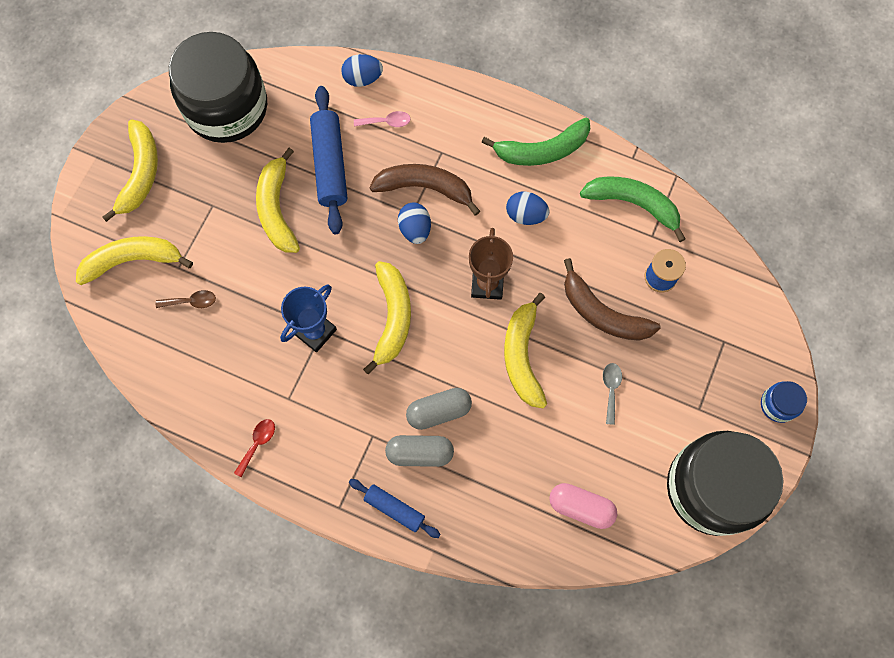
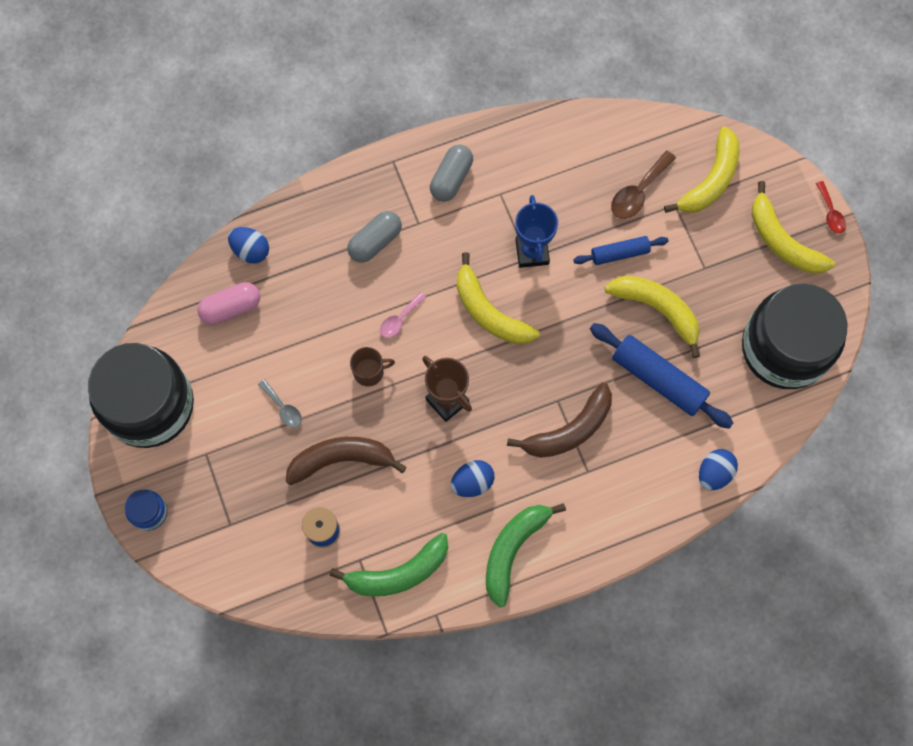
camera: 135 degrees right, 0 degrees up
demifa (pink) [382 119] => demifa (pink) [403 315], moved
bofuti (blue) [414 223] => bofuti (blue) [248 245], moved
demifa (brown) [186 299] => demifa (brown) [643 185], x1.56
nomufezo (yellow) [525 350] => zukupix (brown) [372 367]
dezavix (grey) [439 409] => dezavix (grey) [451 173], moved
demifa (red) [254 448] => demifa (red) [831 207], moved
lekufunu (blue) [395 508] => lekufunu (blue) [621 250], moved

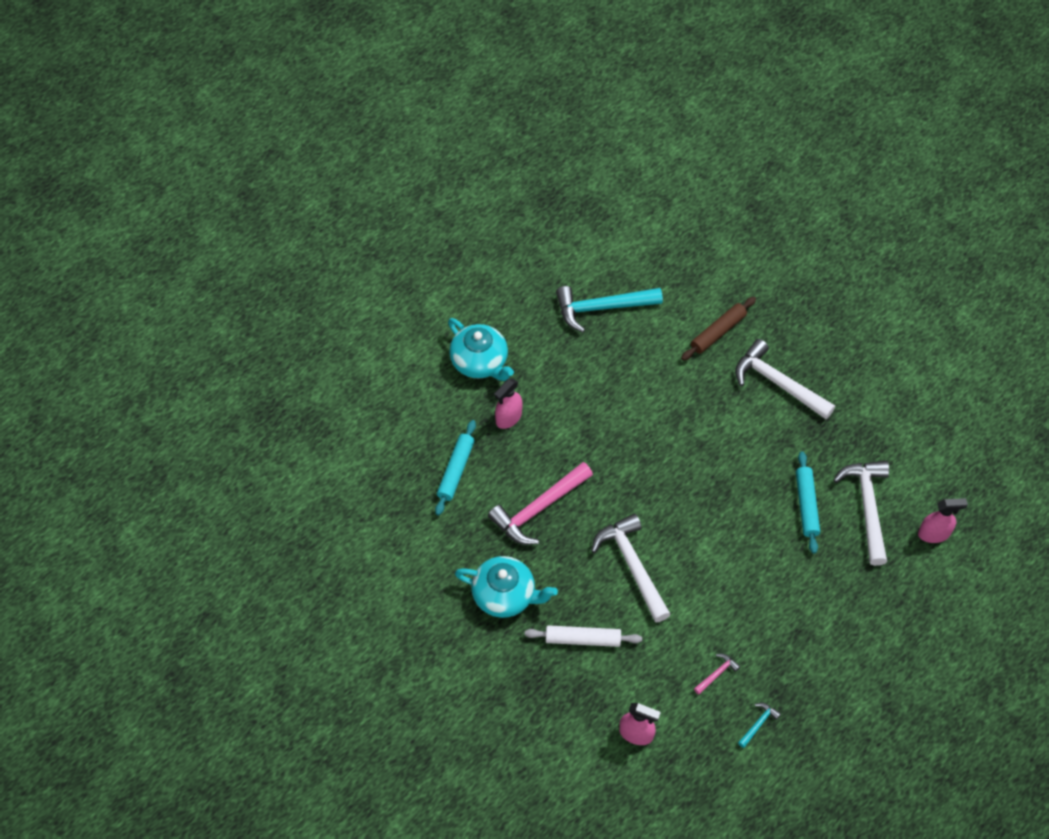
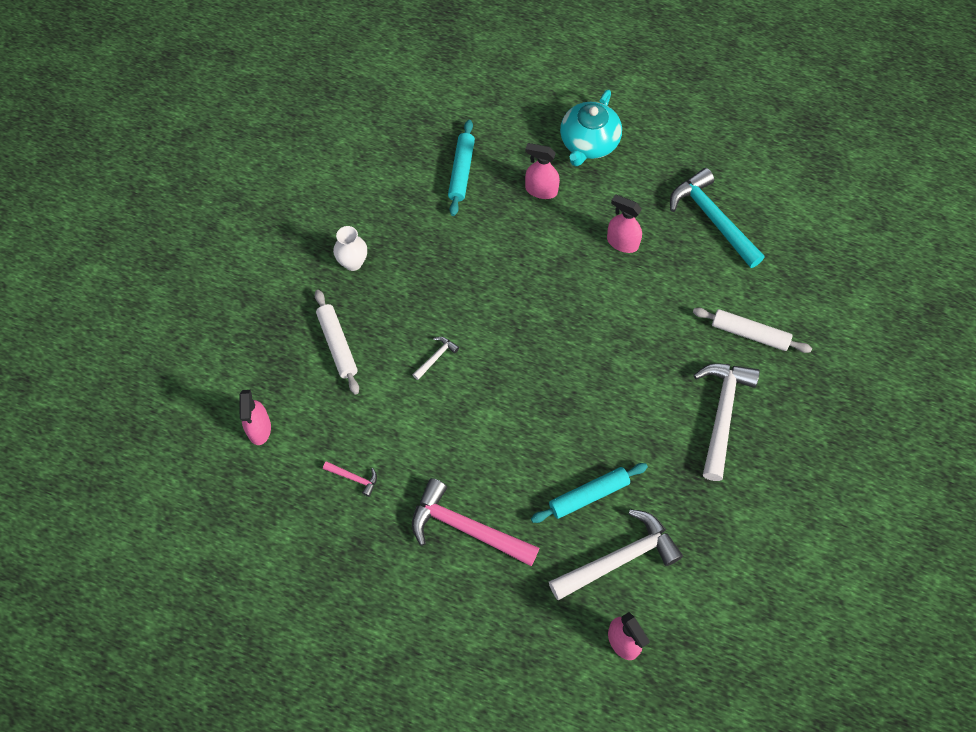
camera: 65 degrees right, 5 degrees up
lekufunu (brown) [718 329] => lekufunu (white) [752 330]
lekufunu (turquoise) [455 467] => lekufunu (turquoise) [461 168], 75 degrees counterclockwise
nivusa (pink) [540 503] => nivusa (pink) [475 522], moved
nivusa (white) [631 567] => nivusa (white) [435 358], x0.44
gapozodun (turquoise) [506 587] => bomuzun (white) [350 248]
nivusa (turquoise) [759 725] => nothing
nothing => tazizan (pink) [624 224]

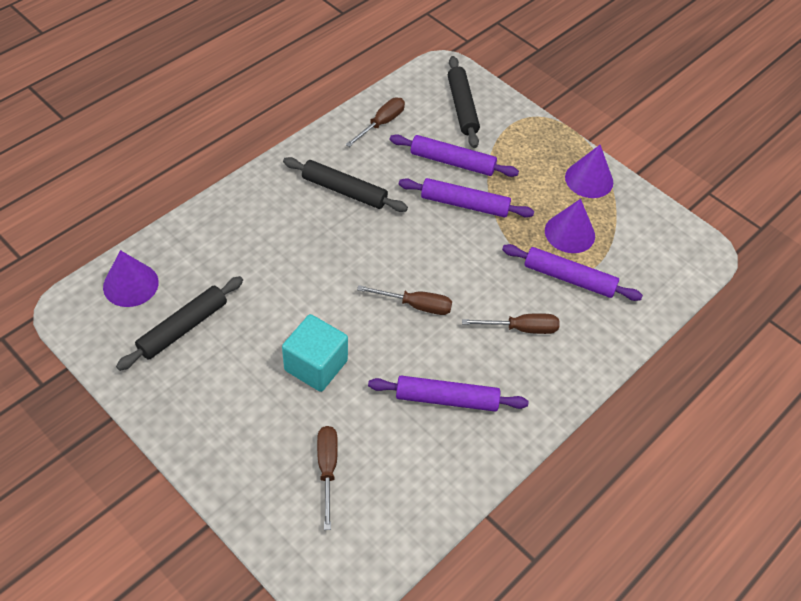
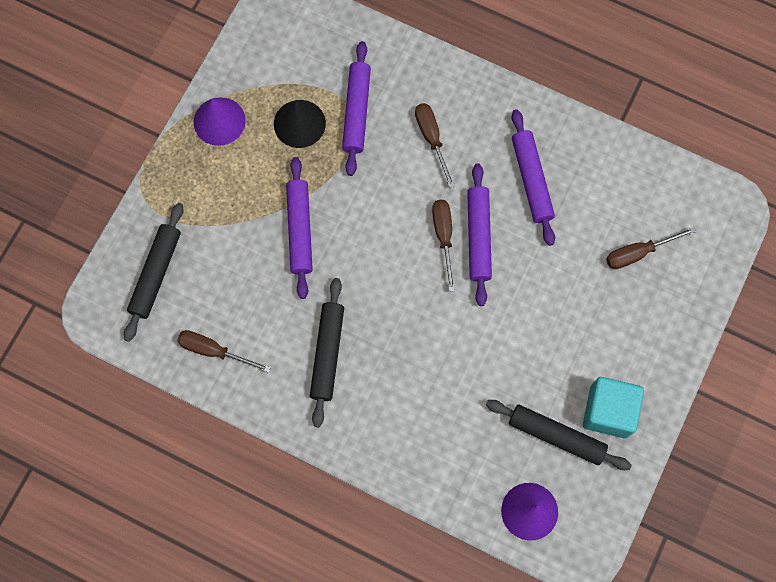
camera: 105 degrees left, 20 degrees up
lekufunu (black) [464 102] => lekufunu (black) [154 272], 45 degrees counterclockwise
lekufunu (purple) [454 155] => lekufunu (purple) [479 234], moved
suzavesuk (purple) [570 226] => suzavesuk (black) [300 124]
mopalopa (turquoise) [315 353] => mopalopa (turquoise) [613 407], moved

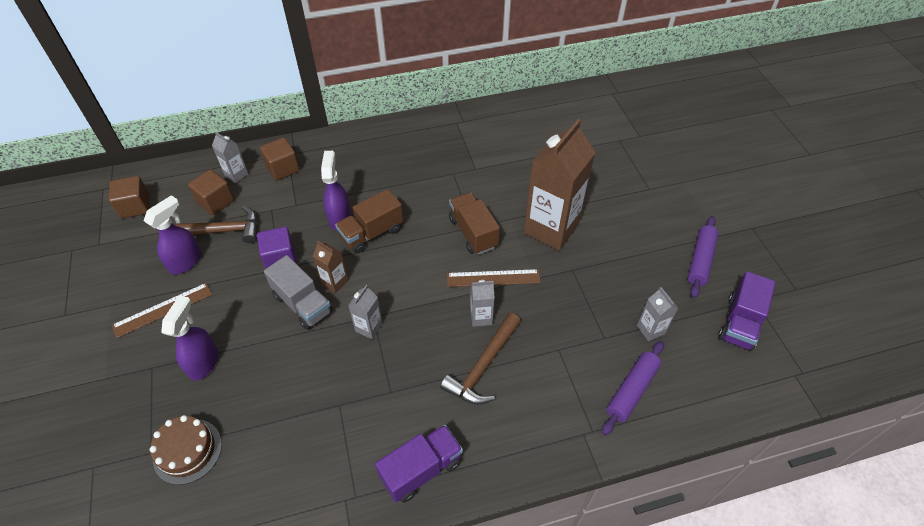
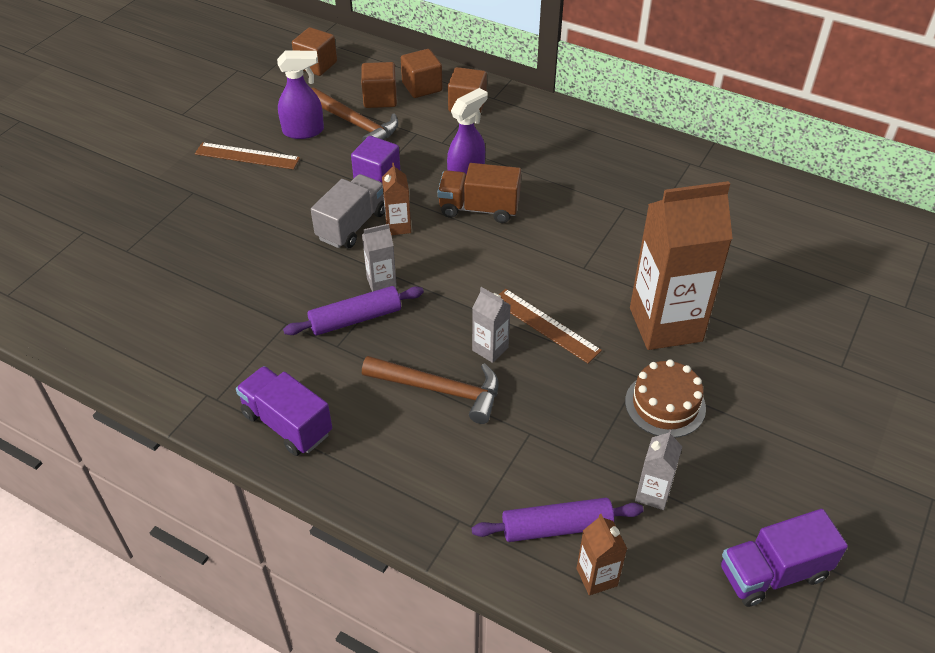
camera: 45 degrees right, 5 degrees down
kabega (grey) [230 157] => mopalopa (brown) [421 73]
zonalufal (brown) [474 223] => nothing
lekufunu (purple) [703 257] => lekufunu (purple) [353 310], moved
zonalufal (grey) [298 292] => zonalufal (grey) [348 211], 150 degrees counterclockwise
tazizan (purple) [189 338] => nothing
nivusa (brown) [480 359] => nivusa (brown) [430 390], 150 degrees counterclockwise
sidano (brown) [186 450] => sidano (brown) [665 398], moved
zonalufal (purple) [419 464] => zonalufal (purple) [284 411], 150 degrees counterclockwise
nothing => kabega (brown) [602 554]

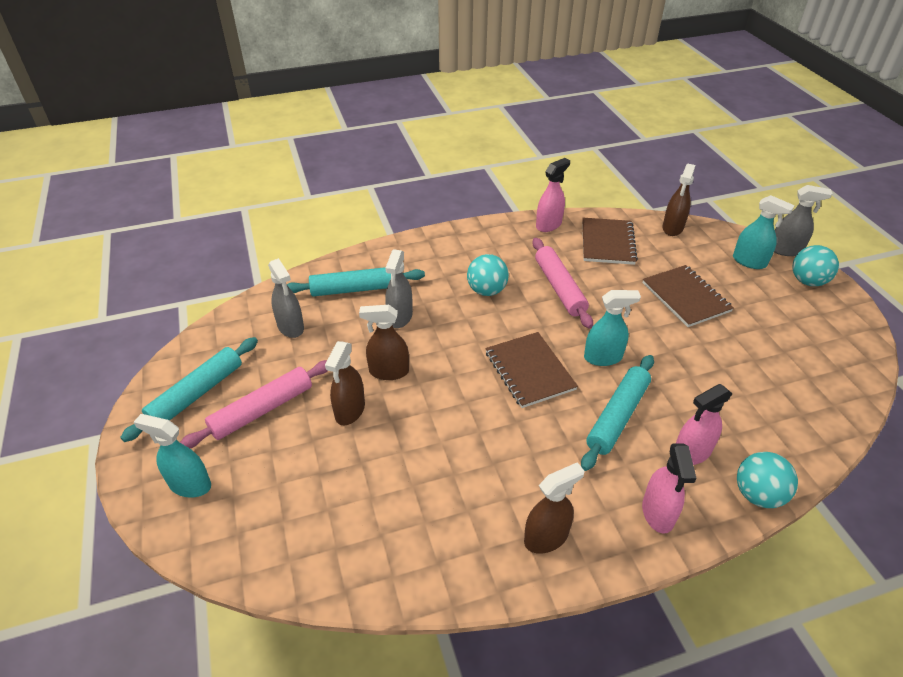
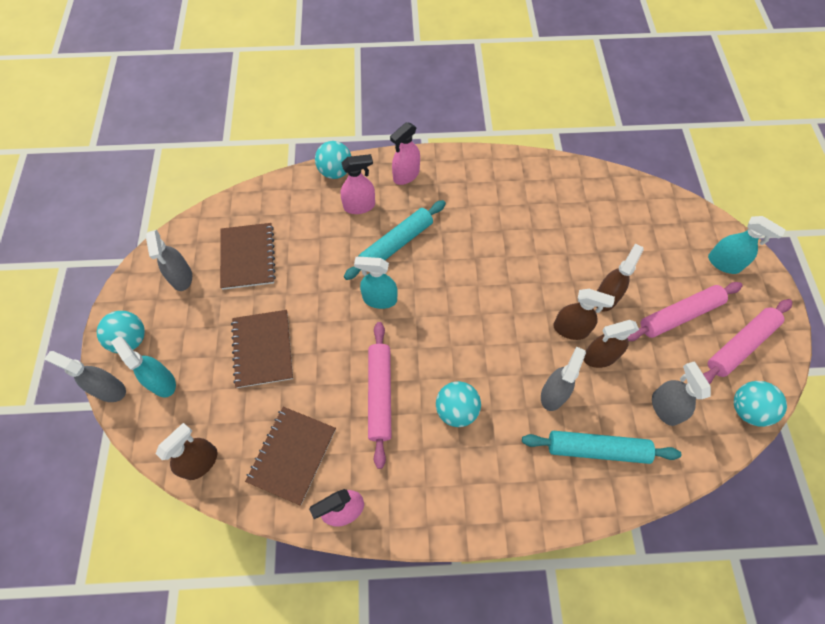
camera: 165 degrees left, 20 degrees up
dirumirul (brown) [531 370] => dirumirul (brown) [248 256], moved
lekufunu (turquoise) [189 389] => lekufunu (pink) [747 341]
tazizan (pink) [669 489] => tazizan (pink) [405 153], 150 degrees counterclockwise
tazizan (brown) [554 508] => tazizan (brown) [611 344], moved
nothing => tazizan (grey) [168 260]
nothing => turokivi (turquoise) [760 404]

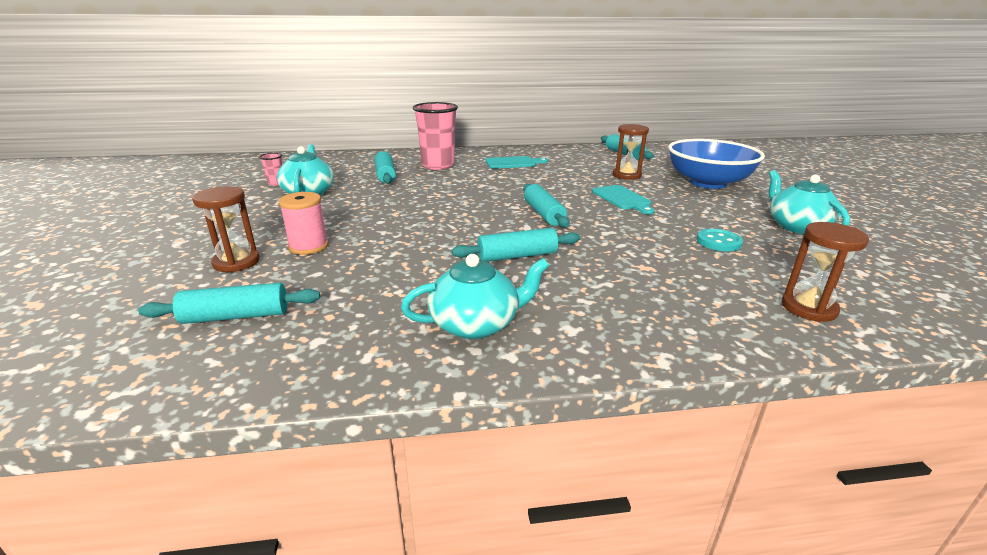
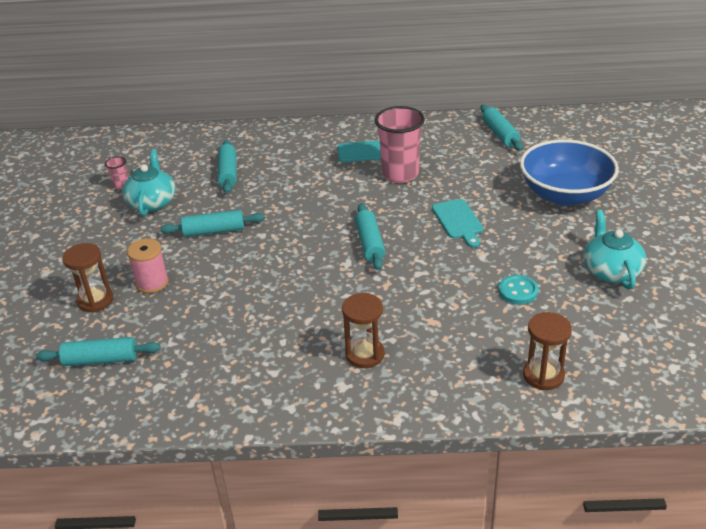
camera: 10 degrees right, 10 degrees up
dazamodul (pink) [435 136] => dazamodul (pink) [400 144], moved
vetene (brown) [631 152] => vetene (brown) [363 330], moved
lekufunu (turquoise) [516 245] => lekufunu (turquoise) [212 223], moved
gapozodun (turquoise) [475 296] => nothing

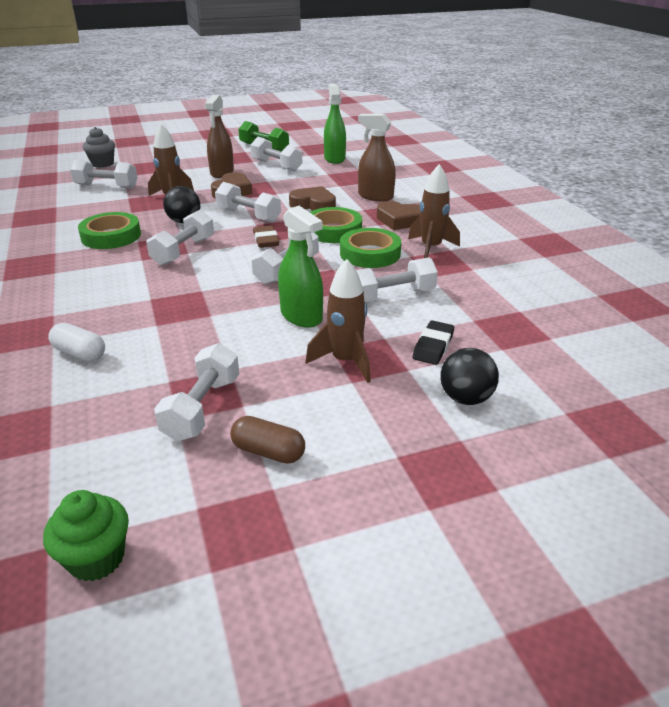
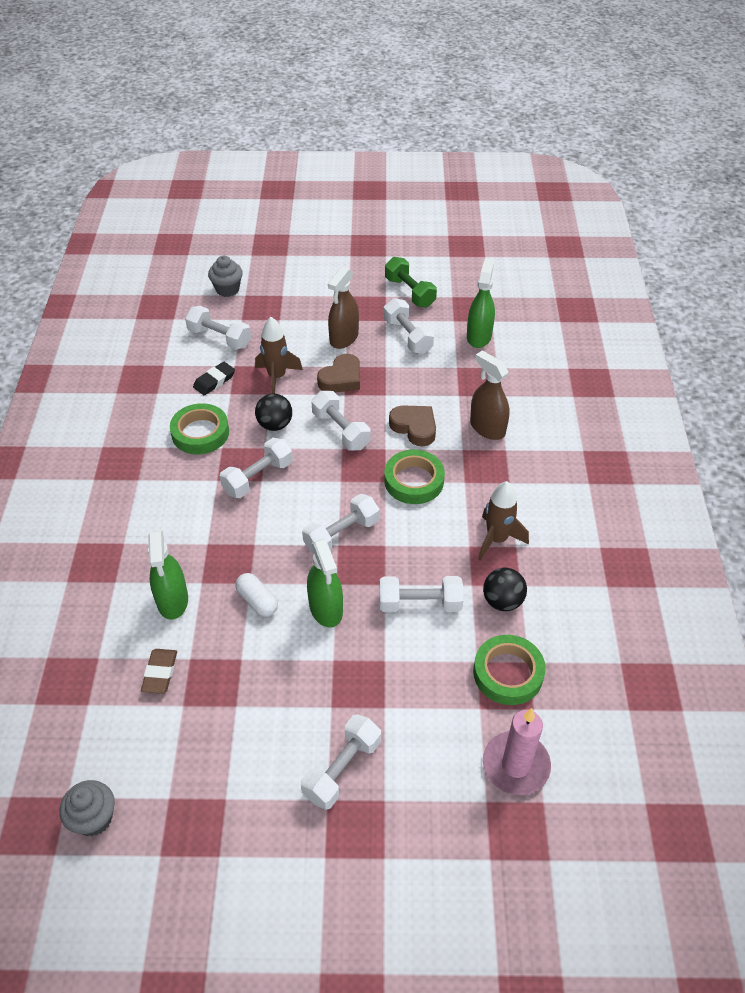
camera: 20 degrees right, 15 degrees up
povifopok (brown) [398 215] => nothing
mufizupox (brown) [266 236] => mufizupox (brown) [159 671], moved
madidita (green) [370 248] => madidita (green) [509 670], moved
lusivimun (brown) [338 321] => nothing
mufizupox (black) [433 342] => mufizupox (black) [214 378], moved
dezavix (white) [76 342] => dezavix (white) [256 595], moved
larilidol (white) [196 392] => larilidol (white) [341 762], moved
turokivi (black) [469 376] => turokivi (black) [505 589], moved
dezavix (brown) [267 440] => nothing
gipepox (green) [86 535] => gipepox (grey) [87 808]
nothing => tazizan (green) [168 575]
nothing => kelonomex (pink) [517 751]

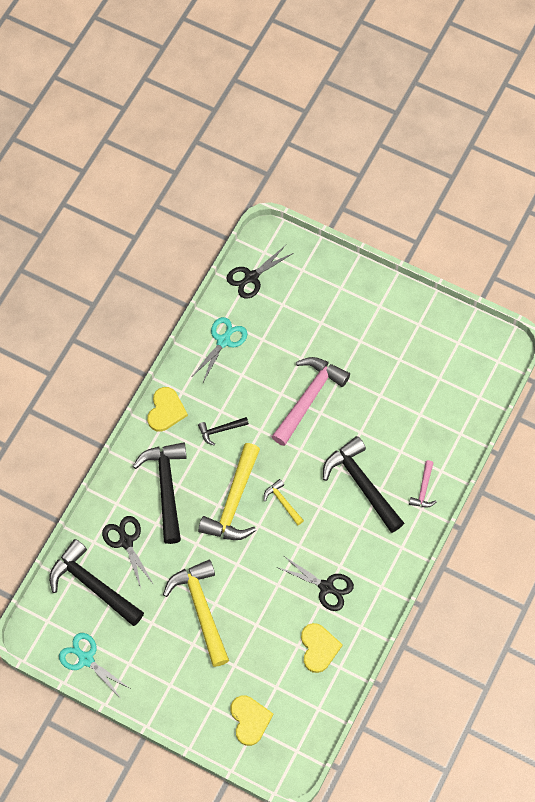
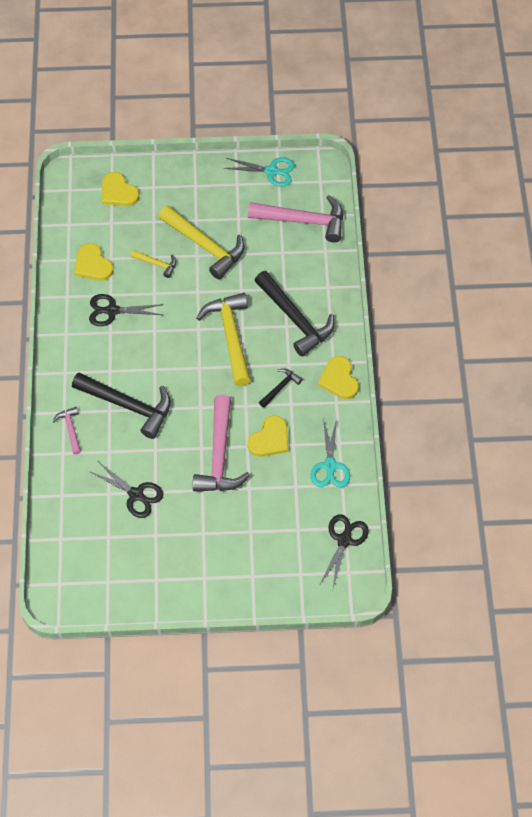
camera: 150 degrees right, 5 degrees down
nivusa (yellow) [284 502] => nivusa (yellow) [153 264], moved
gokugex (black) [128 552] => gokugex (black) [126 490], moved
nivusa (black) [96 582] => nivusa (pink) [295 219]
nothing => povifopok (yellow) [267 436]

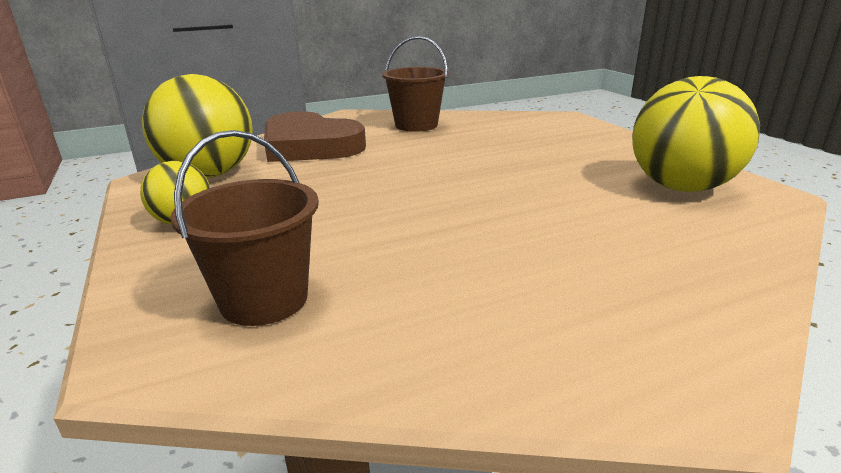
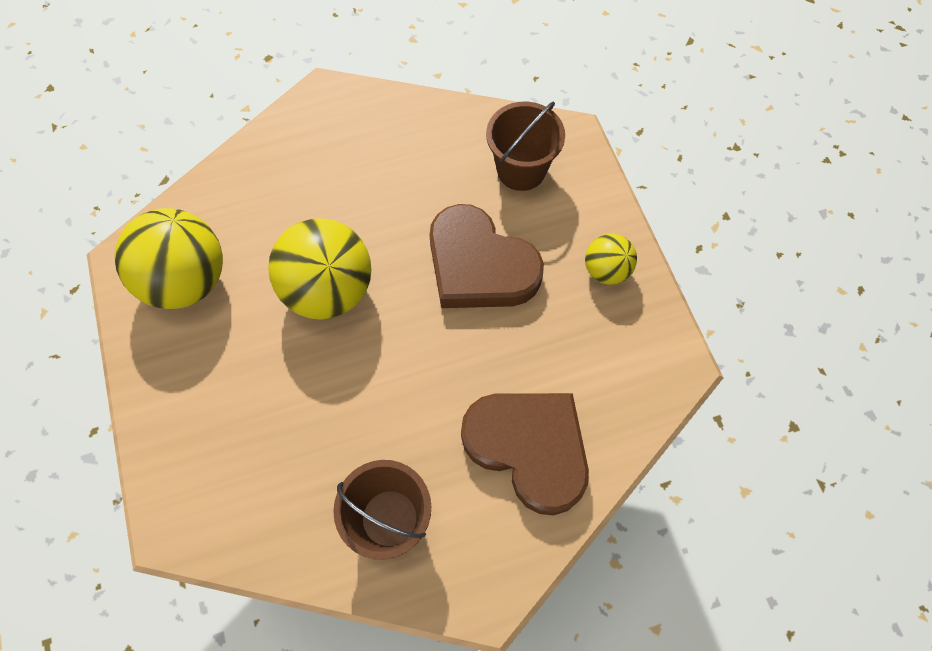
camera: 175 degrees left, 40 degrees up
turokivi (yellow) [197 126] => turokivi (yellow) [320 269], moved
nothing => povifopok (brown) [486 256]

